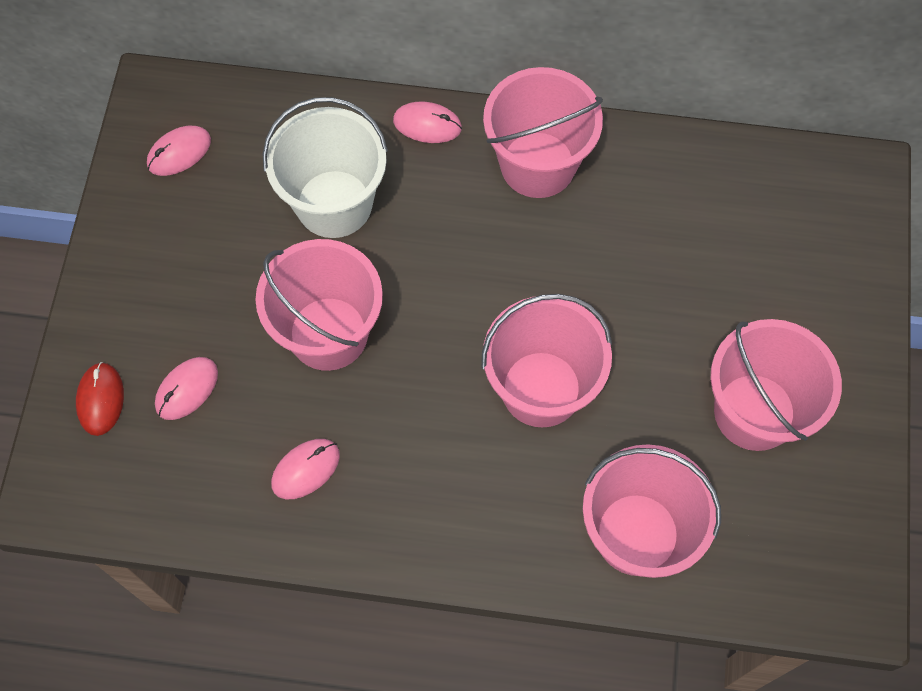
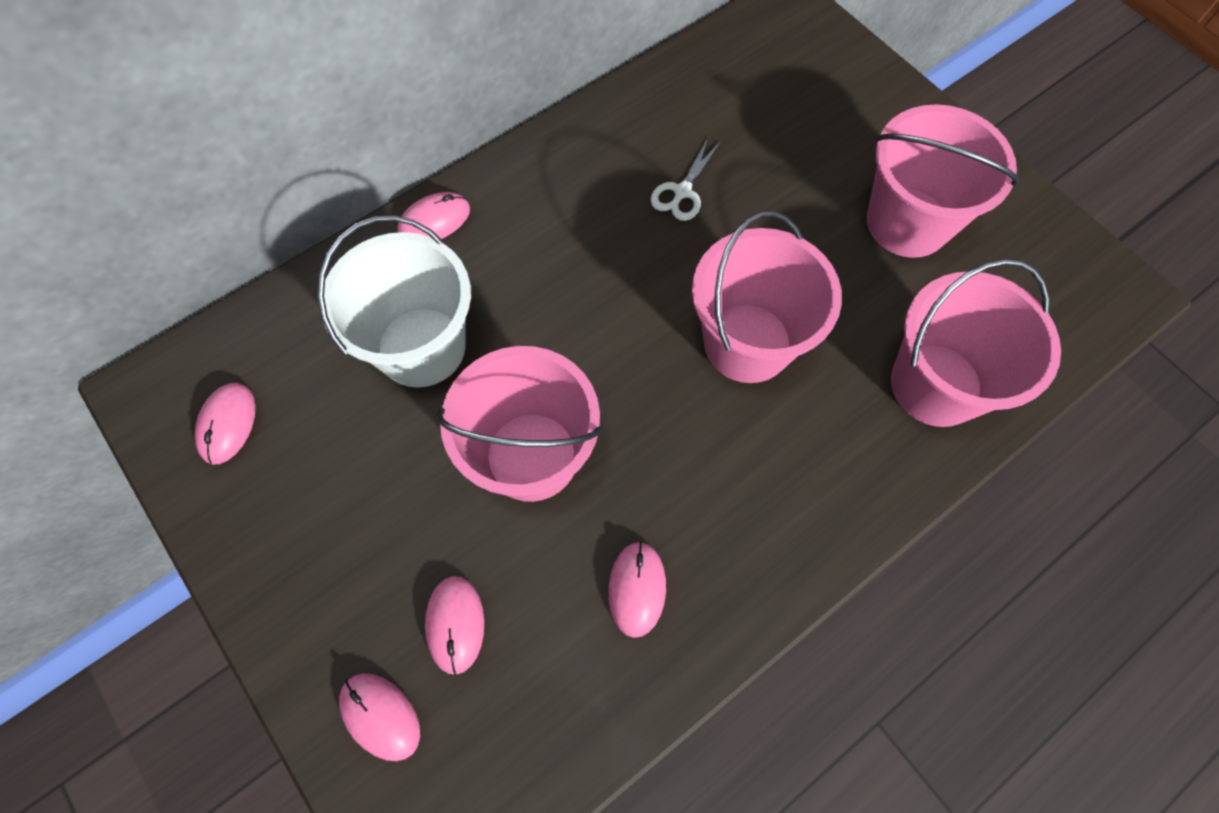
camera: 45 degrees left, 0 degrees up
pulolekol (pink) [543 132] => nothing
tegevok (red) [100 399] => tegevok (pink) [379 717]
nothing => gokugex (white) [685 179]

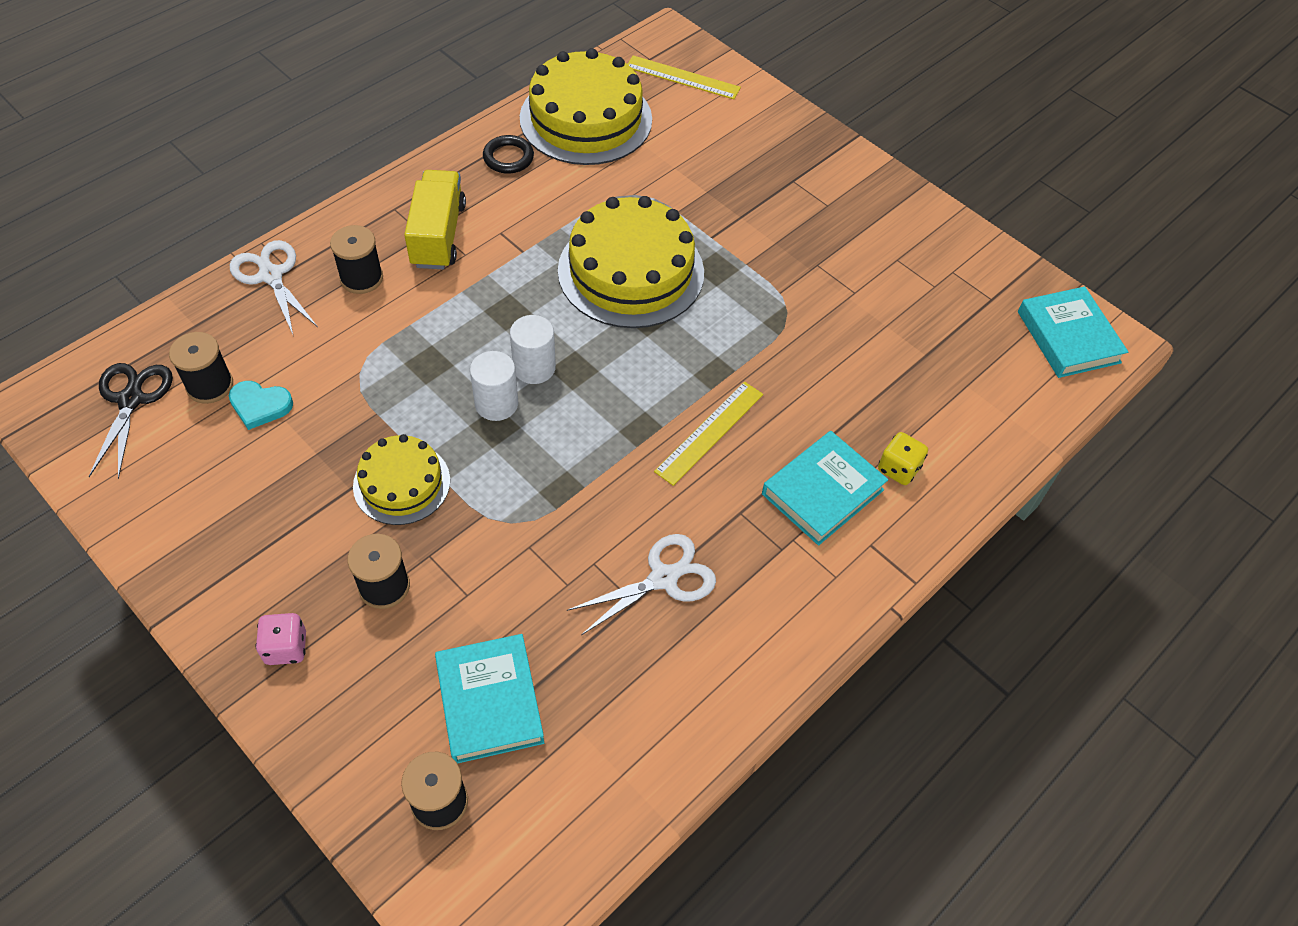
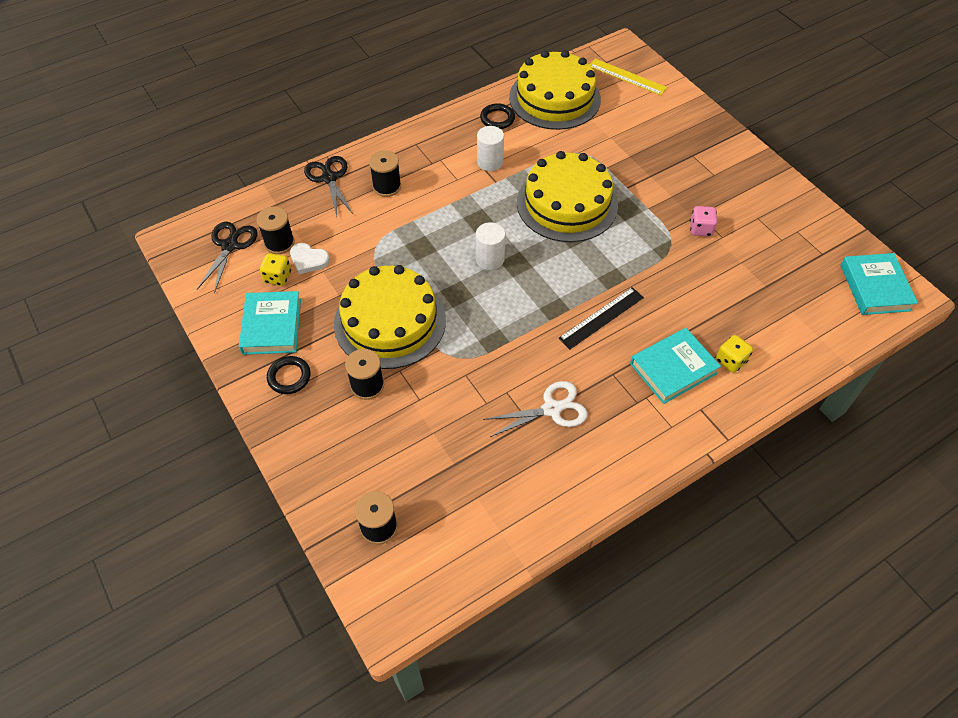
camera: 15 degrees right, 0 degrees up
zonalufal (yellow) [435 219] => nothing
gokugex (white) [274 288] => gokugex (black) [329 186]
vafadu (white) [494 386] => vafadu (white) [490 148], moved
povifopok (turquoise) [261 405] => povifopok (white) [310 258]
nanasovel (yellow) [708 434] => nanasovel (black) [601 318]
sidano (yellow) [401 479] => sidano (yellow) [390 317], x1.75
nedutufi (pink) [280 639] => nedutufi (pink) [703 221], moved
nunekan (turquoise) [489 699] => nunekan (turquoise) [270 323], moved
nothing => nedutufi (yellow) [275 269]
nothing => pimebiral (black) [289 375]

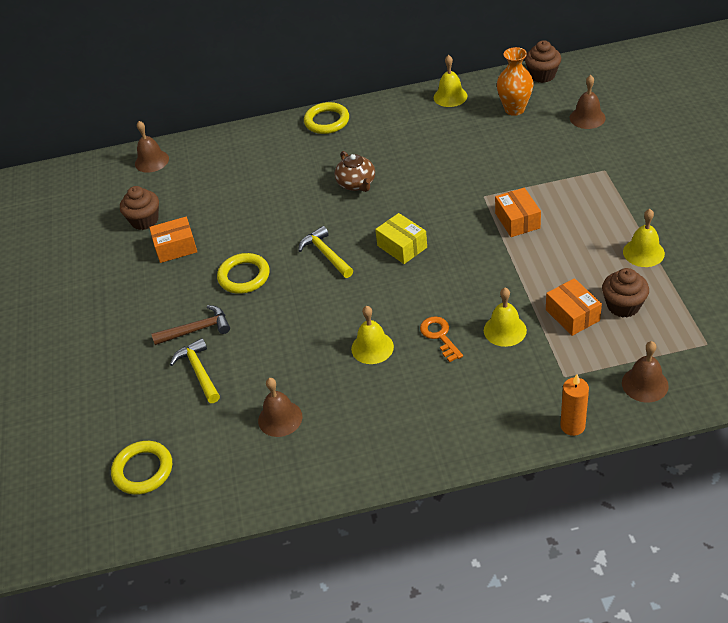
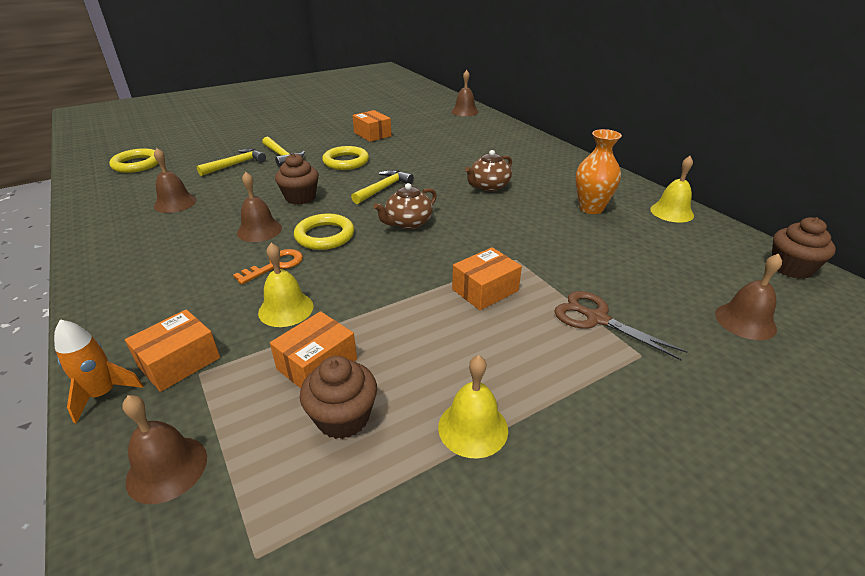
camera: 65 degrees right, 10 degrees down
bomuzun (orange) [515 81] => bomuzun (orange) [599 171], moved
pimebiral (yellow) [326 118] => pimebiral (yellow) [324 232], moved
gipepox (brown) [139 208] => gipepox (brown) [297 179], moved
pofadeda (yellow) [401 238] => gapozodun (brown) [405 206]
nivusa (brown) [191 325] => nivusa (yellow) [283 152]
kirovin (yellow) [372 335] => kirovin (brown) [259 207]
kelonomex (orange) [574 405] => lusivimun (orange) [99 371]
nothing => gokugex (brown) [621 326]
nothing => pofadeda (orange) [172 350]

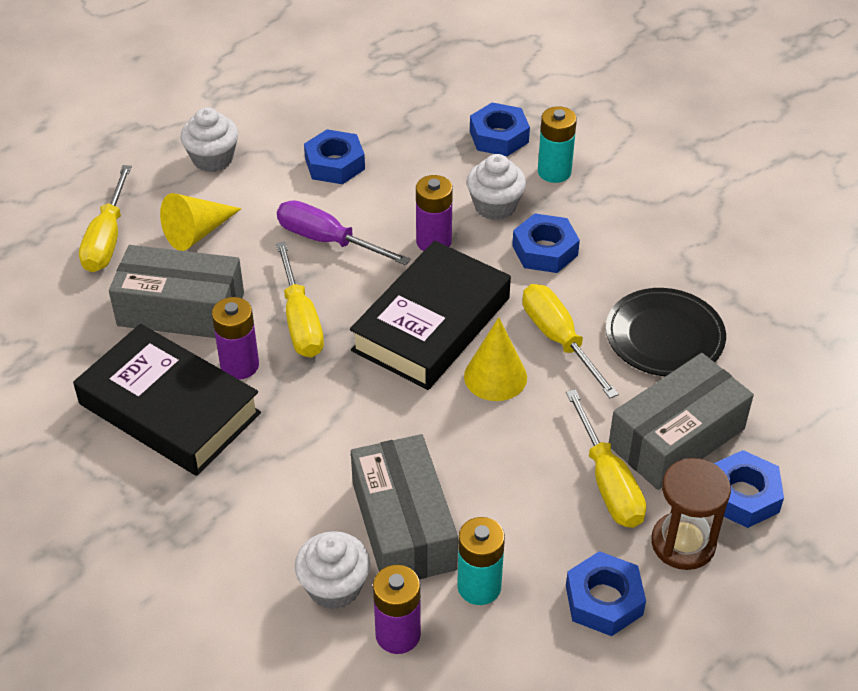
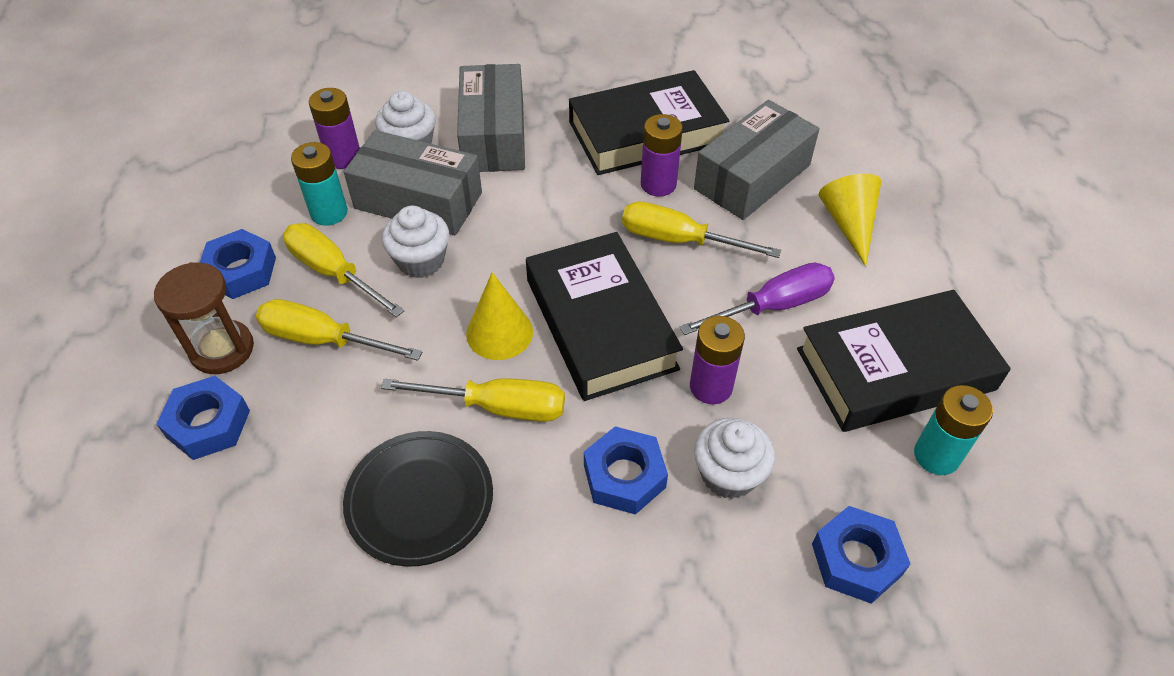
camera: 125 degrees right, 5 degrees up
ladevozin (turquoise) [557 144] => ladevozin (turquoise) [953 430], moved
gipepox (white) [209 139] => gipepox (white) [415 242], moved
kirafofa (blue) [334 156] => nunekan (black) [904 361]
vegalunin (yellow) [105 218] => vegalunin (yellow) [343 270], moved
pofadeda (grey) [681 421] => pofadeda (grey) [491 118], moved

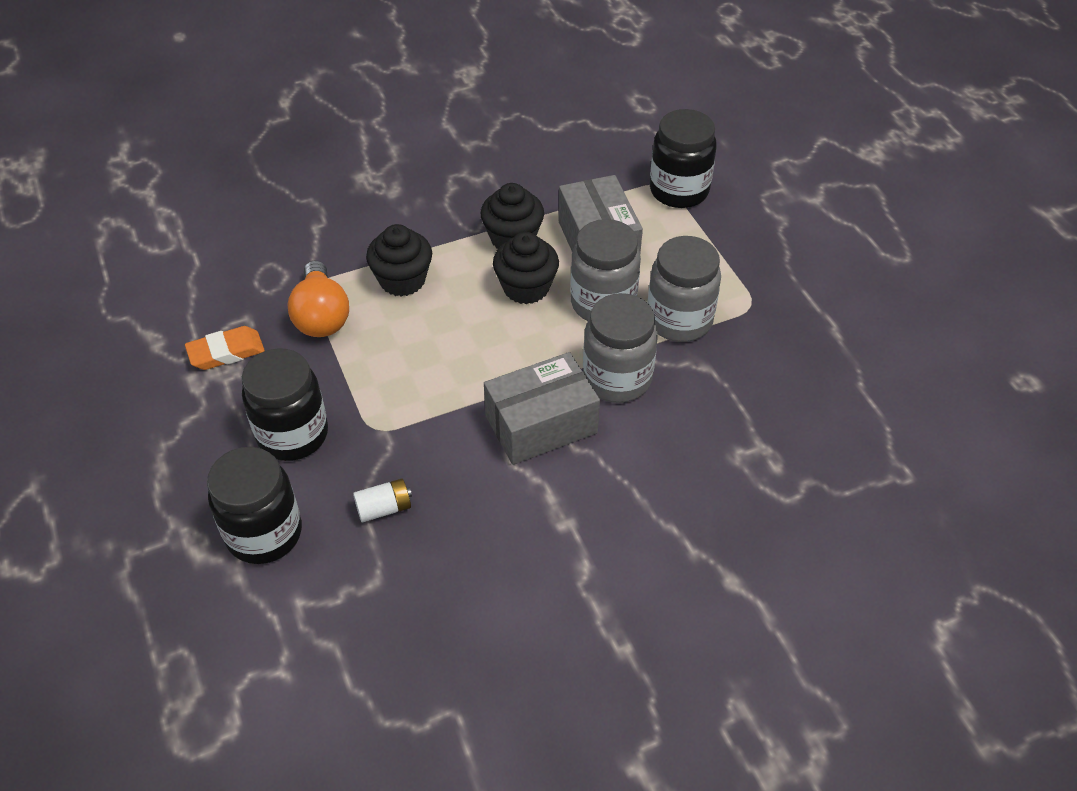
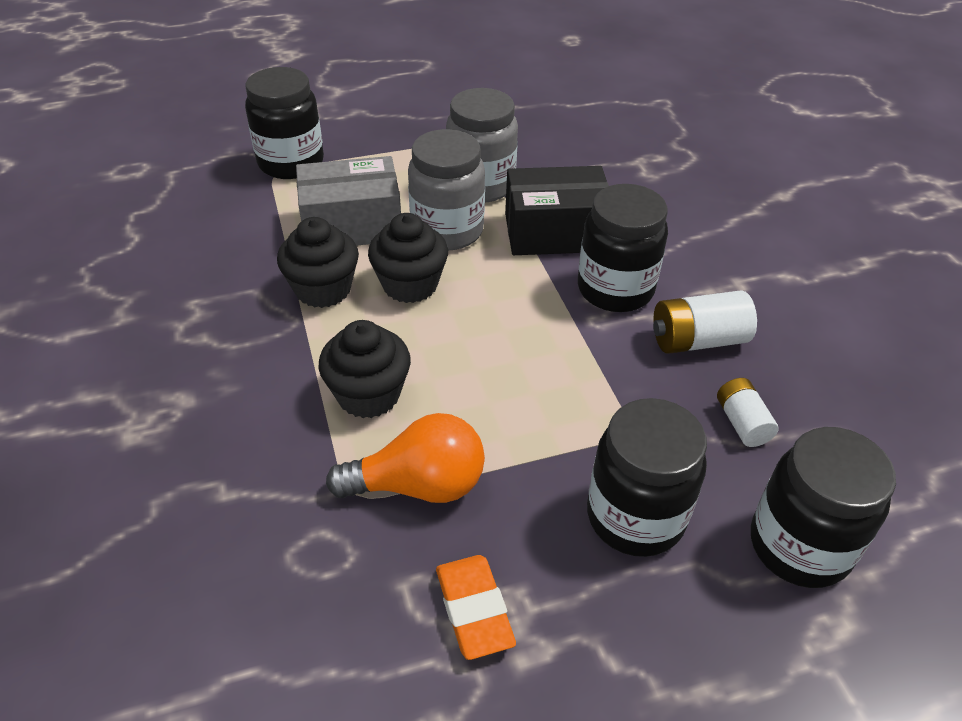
camera: 85 degrees left, 5 degrees down
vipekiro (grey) [620 348] => pofadeda (black) [557 210]
pofadeda (grey) [542 408] => vipekiro (black) [623 248]
nothing => ladevozin (white) [705 322]

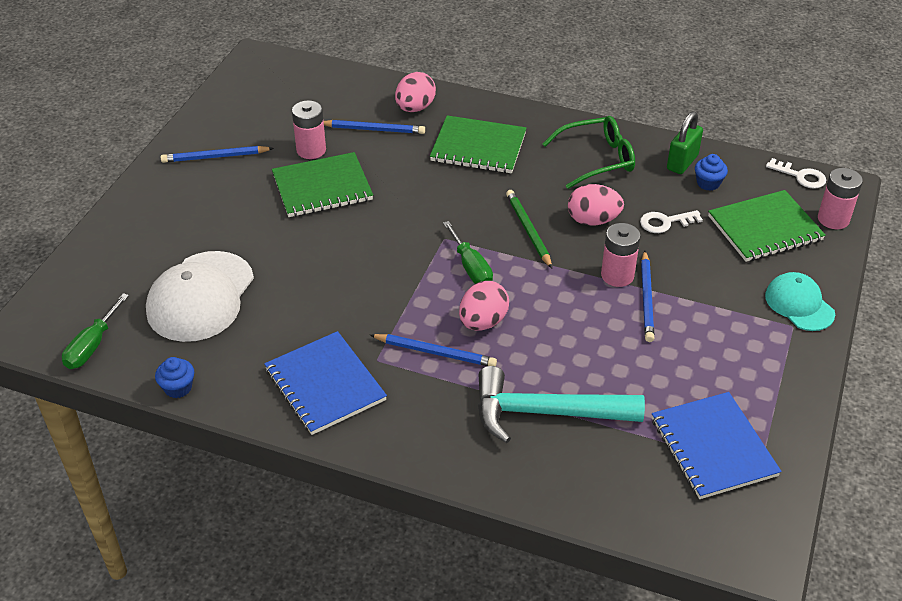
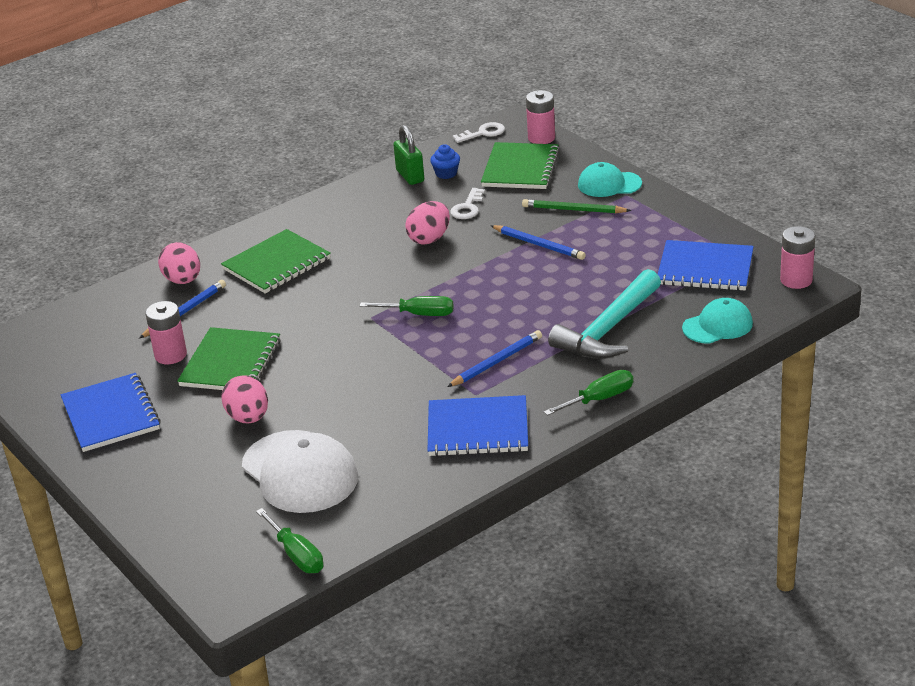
camera: 55 degrees left, 10 degrees down
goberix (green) [588 152] => nothing
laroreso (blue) [217 154] => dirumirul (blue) [111 412]
laroreso (green) [529 229] => laroreso (green) [576 206], moved
ladevozin (pink) [621 255] => ladevozin (pink) [797 257], moved
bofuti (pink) [484 306] => bofuti (pink) [244 399], moved
gipepox (blue) [174 377] => nothing
nothing => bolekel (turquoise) [717 321]
nothing => vegalunin (green) [588 393]

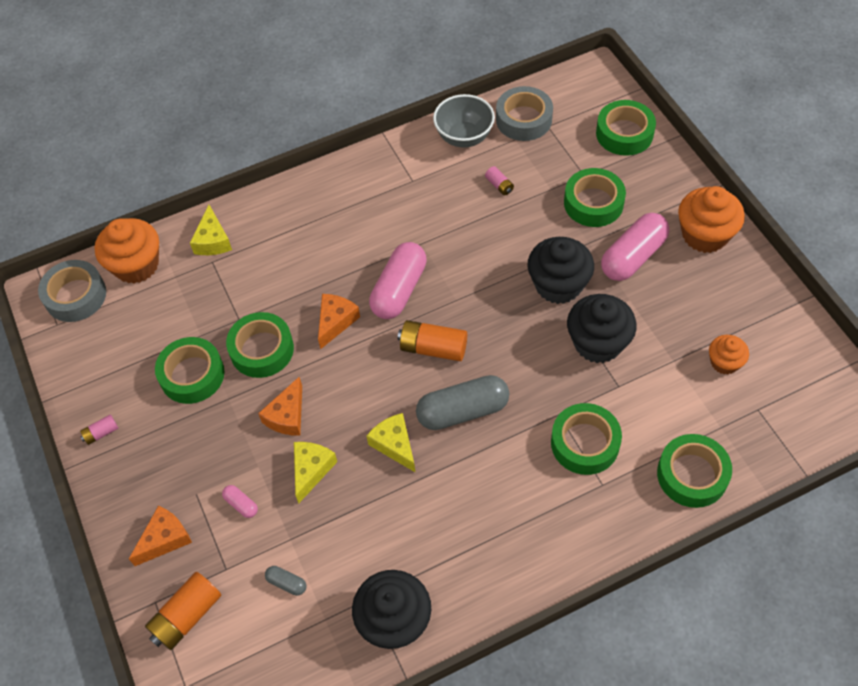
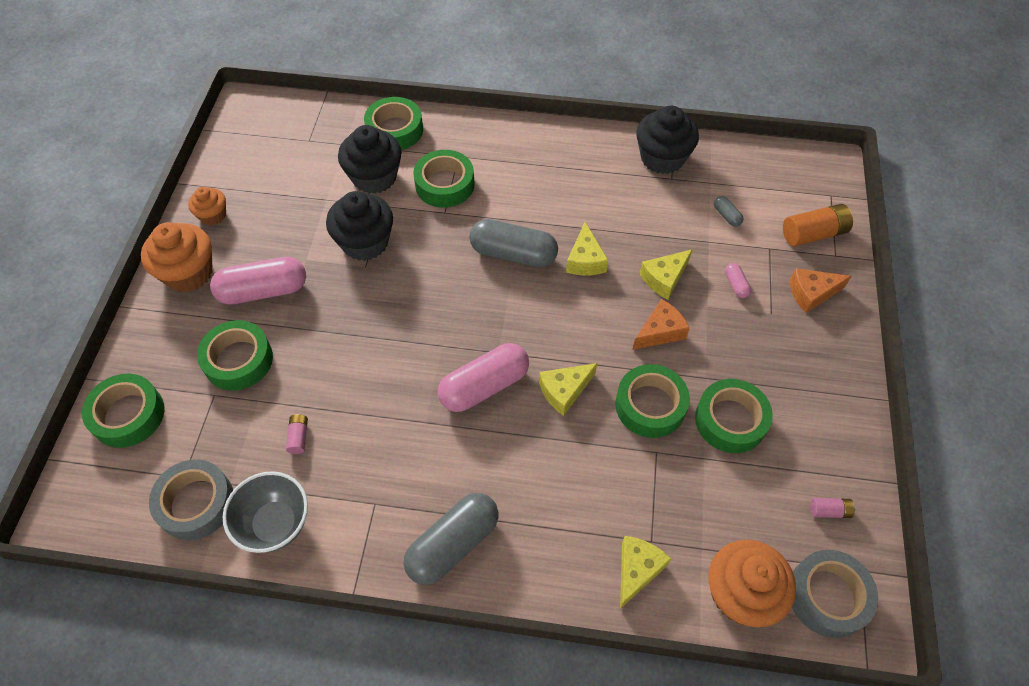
camera: 150 degrees left, 0 degrees up
gipepox (black) [560 270] => gipepox (black) [369 159], moved
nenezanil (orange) [339 321] => nenezanil (yellow) [568 389]
ladevozin (orange) [432 340] => nothing
gipepox (orange) [729 355] => gipepox (orange) [207 206], moved
ladevozin (pink) [99 430] => ladevozin (pink) [832 508], moved
nothing => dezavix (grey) [451 539]

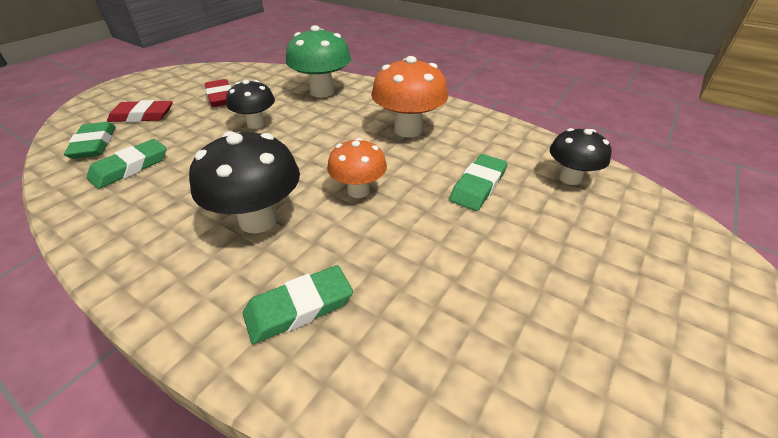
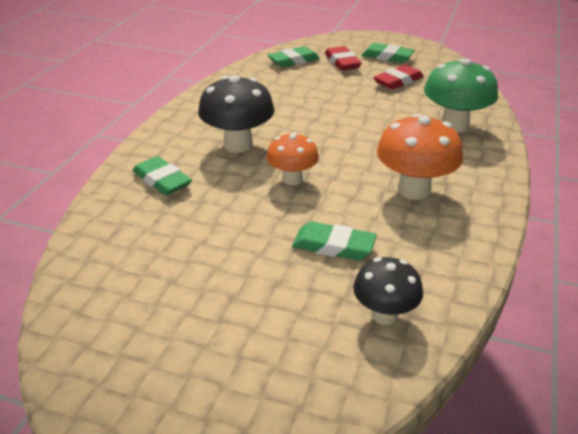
camera: 75 degrees right, 5 degrees down
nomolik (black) [250 104] => nothing
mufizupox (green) [126 164] => mufizupox (green) [388 53], moved

